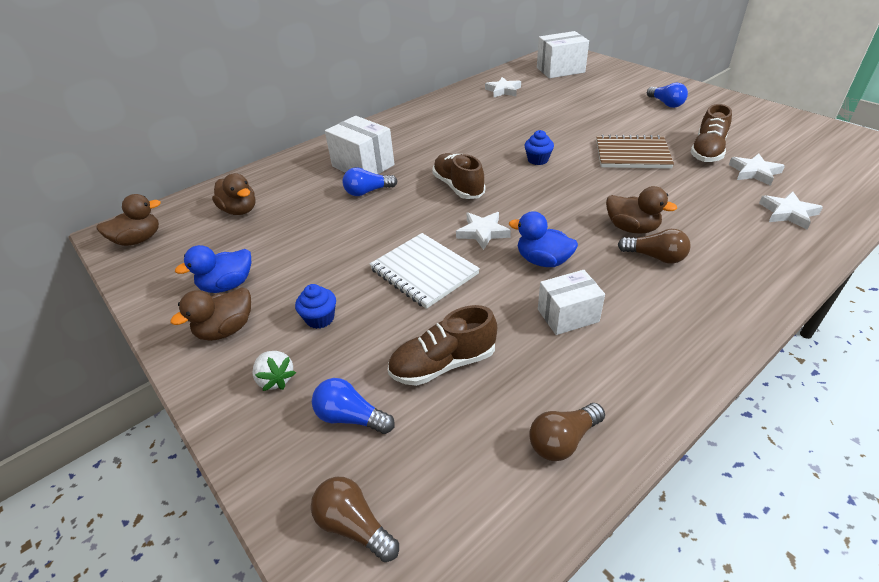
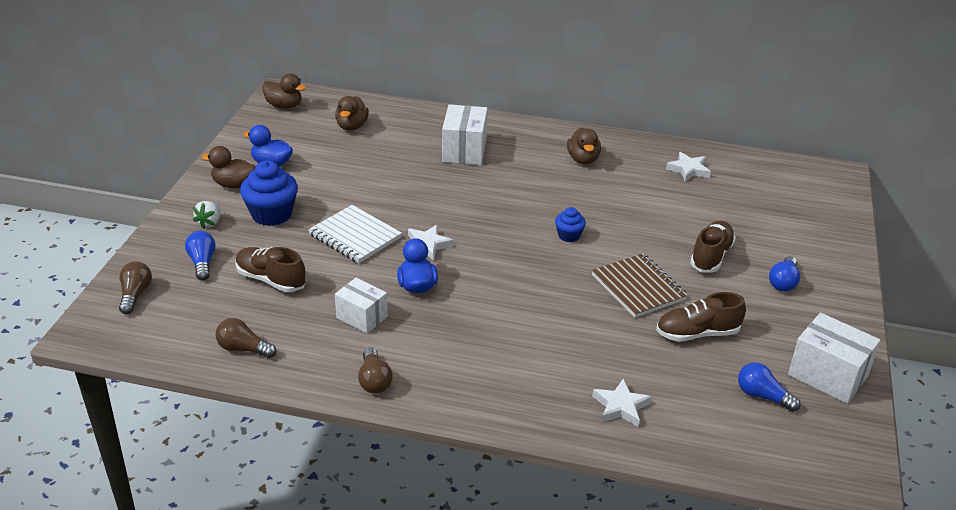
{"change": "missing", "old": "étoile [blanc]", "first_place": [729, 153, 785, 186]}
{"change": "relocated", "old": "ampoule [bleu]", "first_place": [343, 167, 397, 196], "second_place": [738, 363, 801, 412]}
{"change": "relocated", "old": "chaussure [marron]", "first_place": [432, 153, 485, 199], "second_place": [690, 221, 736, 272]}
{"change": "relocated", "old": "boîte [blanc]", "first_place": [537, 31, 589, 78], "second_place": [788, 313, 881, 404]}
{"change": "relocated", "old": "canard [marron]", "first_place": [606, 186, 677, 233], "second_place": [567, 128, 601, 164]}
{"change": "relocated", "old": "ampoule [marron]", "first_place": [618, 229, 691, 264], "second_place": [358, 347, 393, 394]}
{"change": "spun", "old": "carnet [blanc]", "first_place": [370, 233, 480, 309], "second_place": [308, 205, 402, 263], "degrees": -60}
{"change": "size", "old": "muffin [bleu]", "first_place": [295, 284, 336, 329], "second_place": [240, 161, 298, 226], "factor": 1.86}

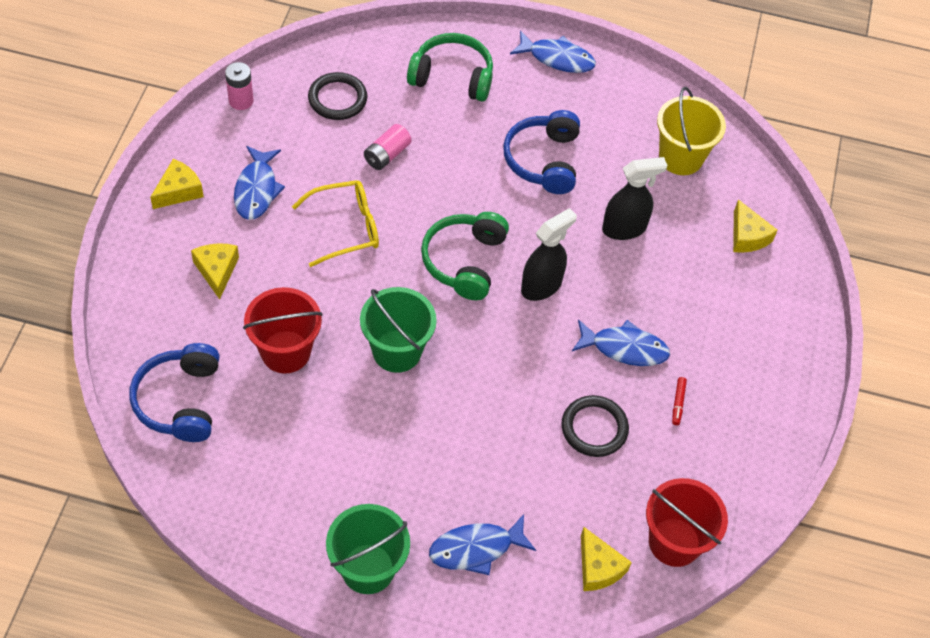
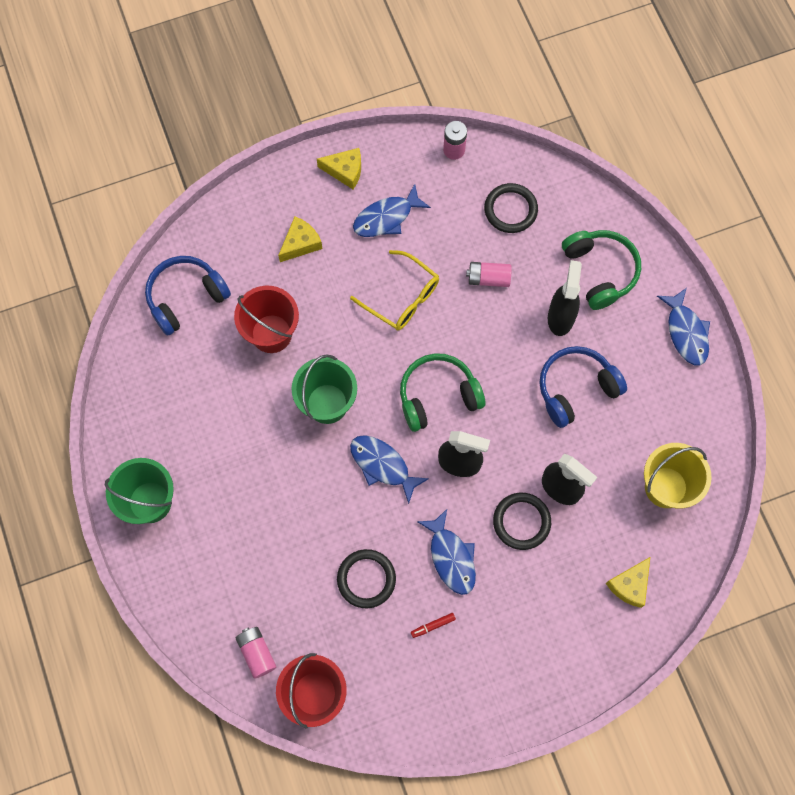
{"change": "appeared", "new": "anneau [noir]", "second_place": [493, 493, 551, 550]}
{"change": "appeared", "new": "vaporisateur [noir]", "second_place": [548, 260, 582, 336]}
{"change": "relocated", "old": "poisson [bleu]", "first_place": [429, 514, 536, 575], "second_place": [350, 435, 429, 504]}
{"change": "exchanged", "old": "fromage [jaune]", "new": "pile [rose]", "first_place": [581, 527, 632, 591], "second_place": [236, 627, 277, 679]}

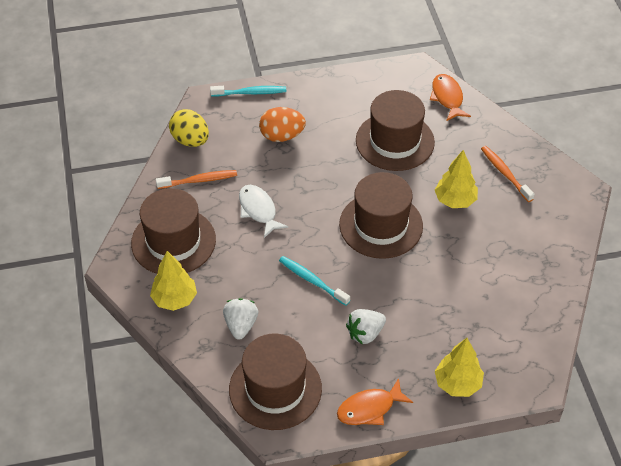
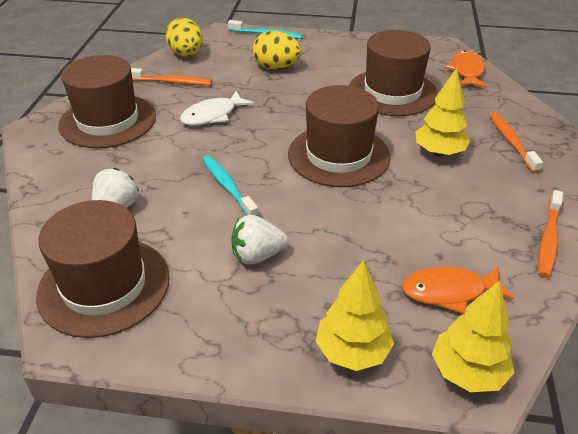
{"change": "appeared", "new": "brosse à dents [orange]", "second_place": [539, 190, 563, 278]}
{"change": "relocated", "old": "arbre [jaune]", "first_place": [150, 251, 197, 311], "second_place": [432, 281, 514, 392]}
{"change": "relocated", "old": "poisson [orange]", "first_place": [337, 378, 413, 425], "second_place": [402, 266, 514, 314]}
{"change": "colour", "old": "œuf [orange]", "new": "œuf [jaune]", "first_place": [259, 107, 306, 142], "second_place": [252, 31, 301, 69]}
{"change": "spun", "old": "poisson [blanc]", "first_place": [239, 185, 288, 238], "second_place": [180, 91, 254, 126], "degrees": -120}

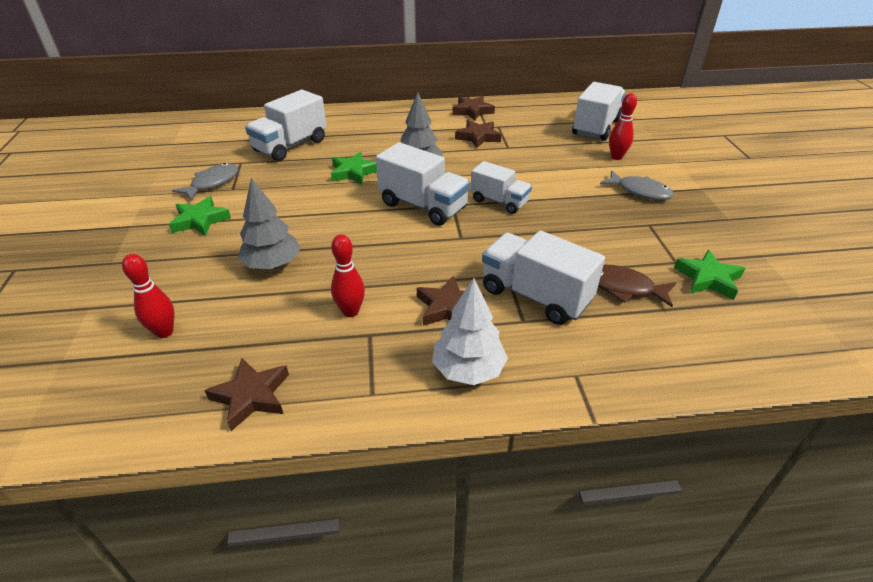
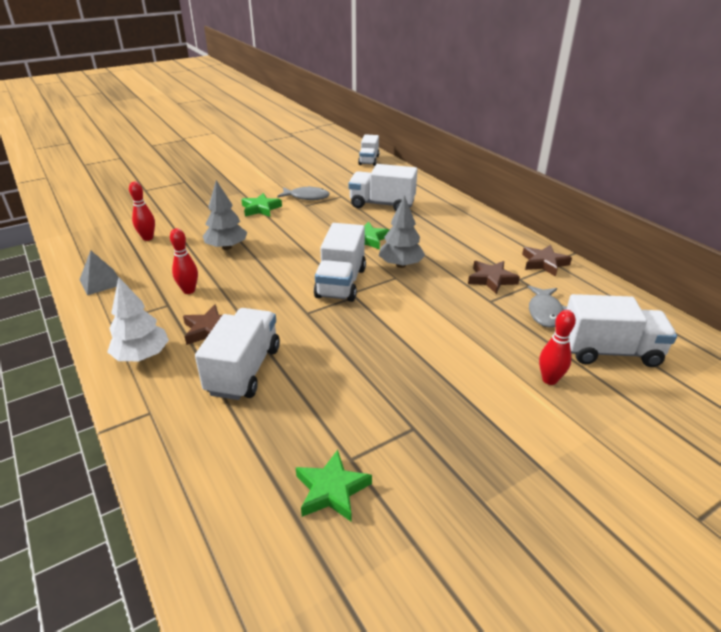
{"change": "missing", "old": "poisson [marron]", "first_place": [598, 264, 676, 307]}
{"change": "relocated", "old": "camion [blanc]", "first_place": [471, 161, 532, 214], "second_place": [358, 134, 380, 166]}
{"change": "relocated", "old": "poisson [gris]", "first_place": [600, 170, 674, 200], "second_place": [528, 286, 567, 328]}
{"change": "exchanged", "old": "étoile [marron]", "new": "pyramide [gris]", "first_place": [204, 358, 289, 431], "second_place": [79, 250, 118, 295]}

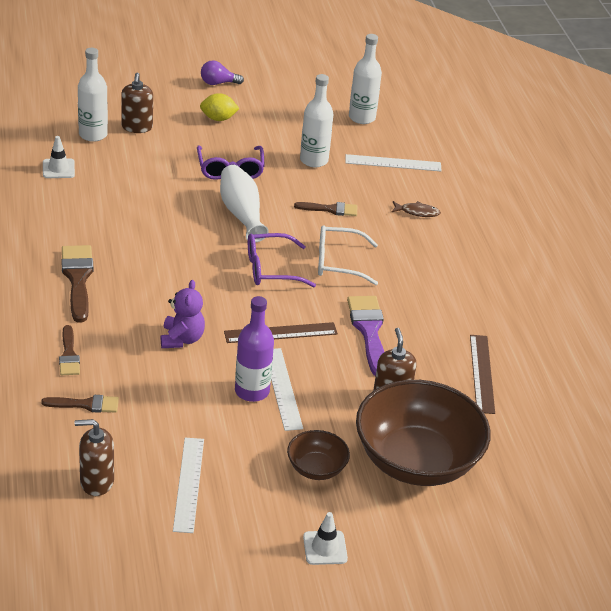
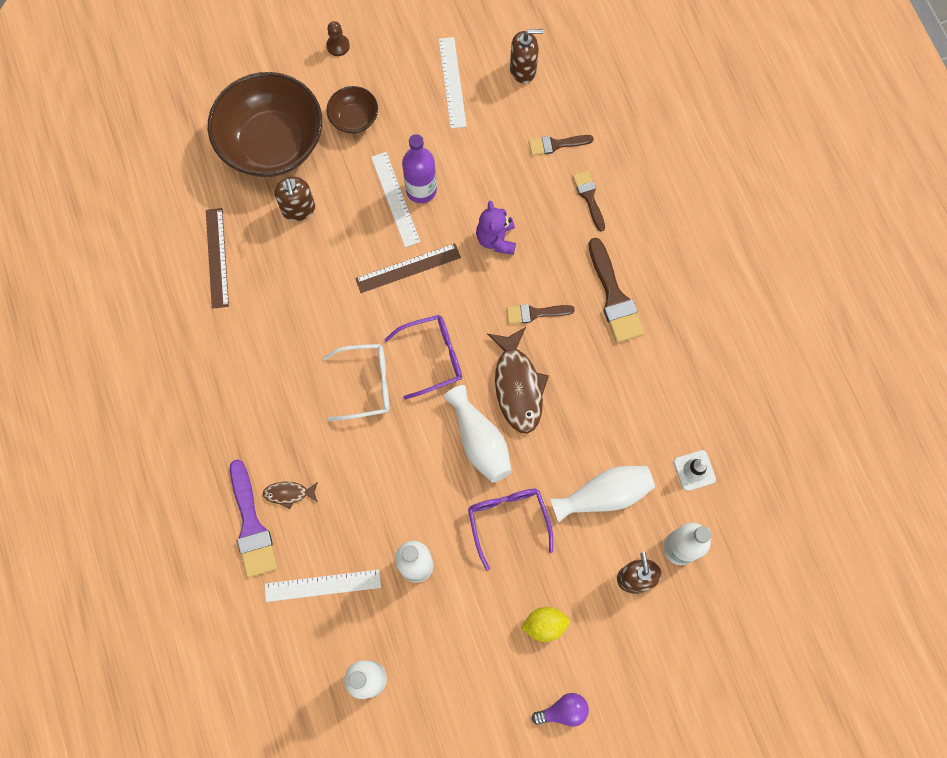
{"change": "appeared", "new": "poisson [marron]", "second_place": [487, 327, 549, 434]}
{"change": "appeared", "new": "vase [blanc]", "second_place": [550, 466, 655, 523]}
{"change": "relocated", "old": "pinceau [marron]", "first_place": [294, 202, 358, 216], "second_place": [506, 304, 575, 324]}
{"change": "relocated", "old": "pinceau [violet]", "first_place": [347, 296, 384, 376], "second_place": [230, 459, 277, 578]}
{"change": "exchanged", "old": "cône de chantier [blanc]", "new": "pion [marron]", "first_place": [303, 512, 348, 565], "second_place": [326, 21, 350, 56]}

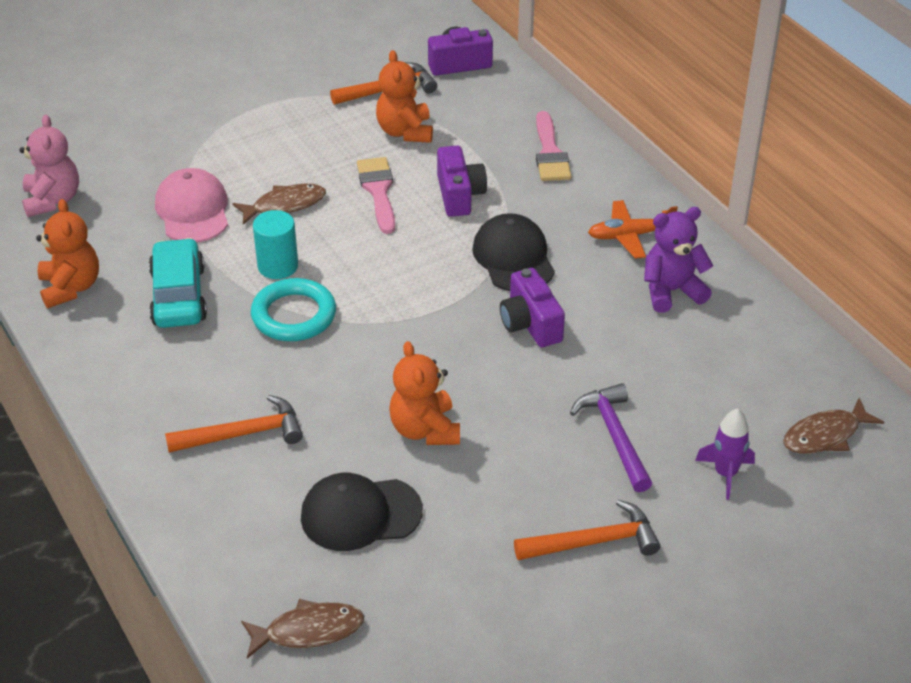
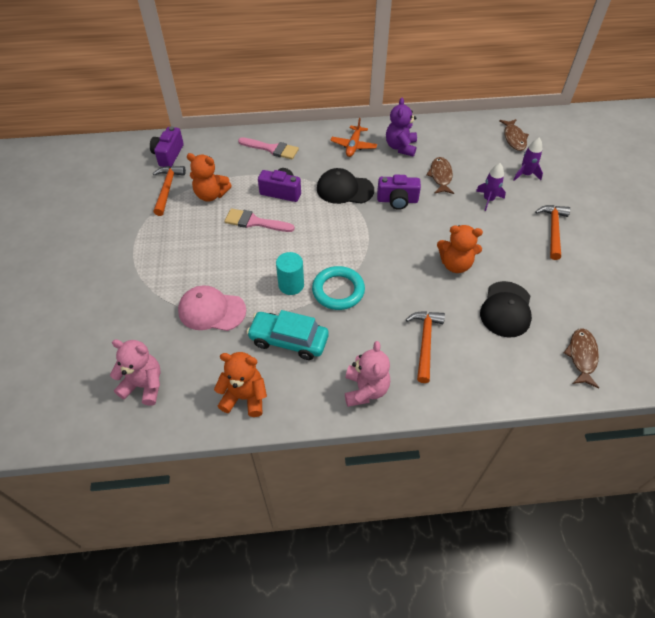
{"change": "appeared", "new": "ours en peluche [rose]", "second_place": [345, 341, 390, 407]}
{"change": "relocated", "old": "poisson [marron]", "first_place": [232, 184, 326, 225], "second_place": [426, 157, 454, 194]}
{"change": "exchanged", "old": "marteau [violet]", "new": "fusée [violet]", "first_place": [570, 383, 652, 492], "second_place": [476, 163, 506, 211]}

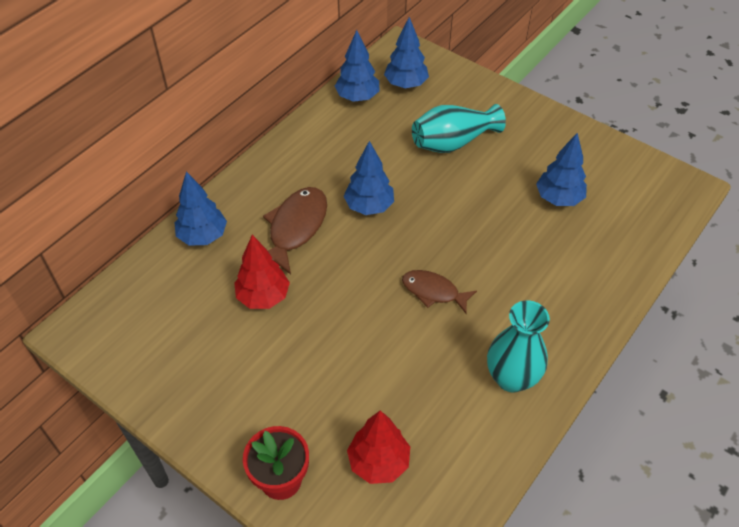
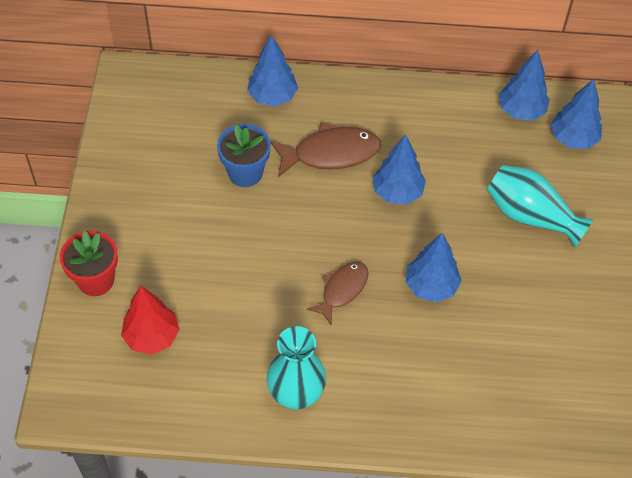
{"change": "relocated", "old": "arbre [bleu]", "first_place": [536, 133, 587, 206], "second_place": [406, 233, 462, 302]}
{"change": "exchanged", "old": "arbre [rouge]", "new": "pot de fleurs [bleu]", "first_place": [234, 235, 290, 309], "second_place": [217, 124, 271, 187]}
{"change": "spun", "old": "poisson [marron]", "first_place": [402, 270, 477, 314], "second_place": [307, 261, 369, 326], "degrees": 45}

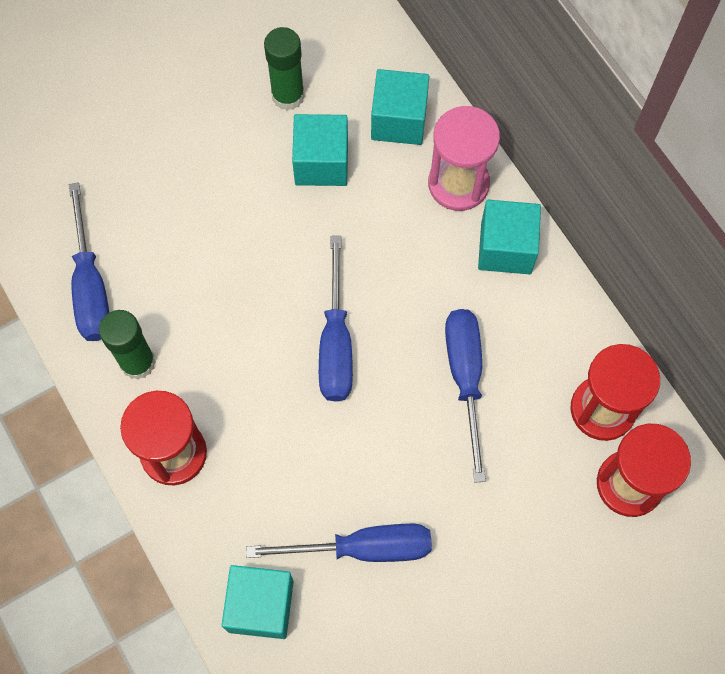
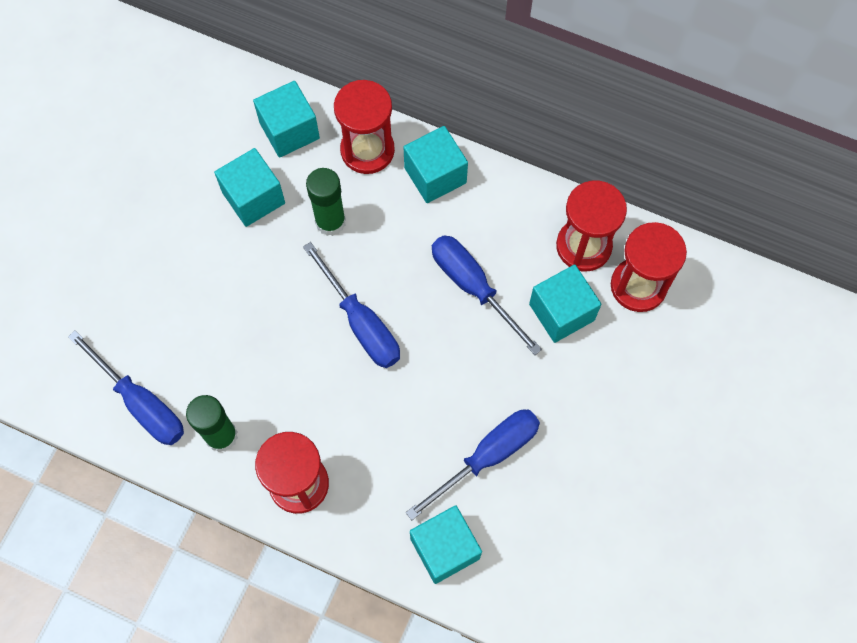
{"change": "appeared", "new": "cube [turquoise]", "second_place": [529, 265, 601, 343]}
{"change": "relocated", "old": "bâton de colle [vert]", "first_place": [264, 27, 305, 111], "second_place": [306, 168, 346, 236]}
{"change": "colour", "old": "sablier [rose]", "new": "sablier [rouge]", "first_place": [428, 106, 500, 211], "second_place": [334, 80, 395, 174]}

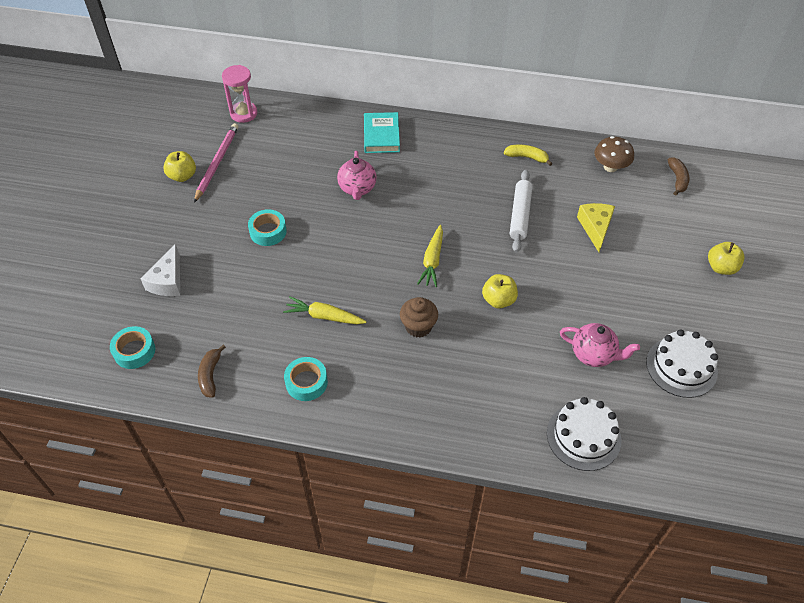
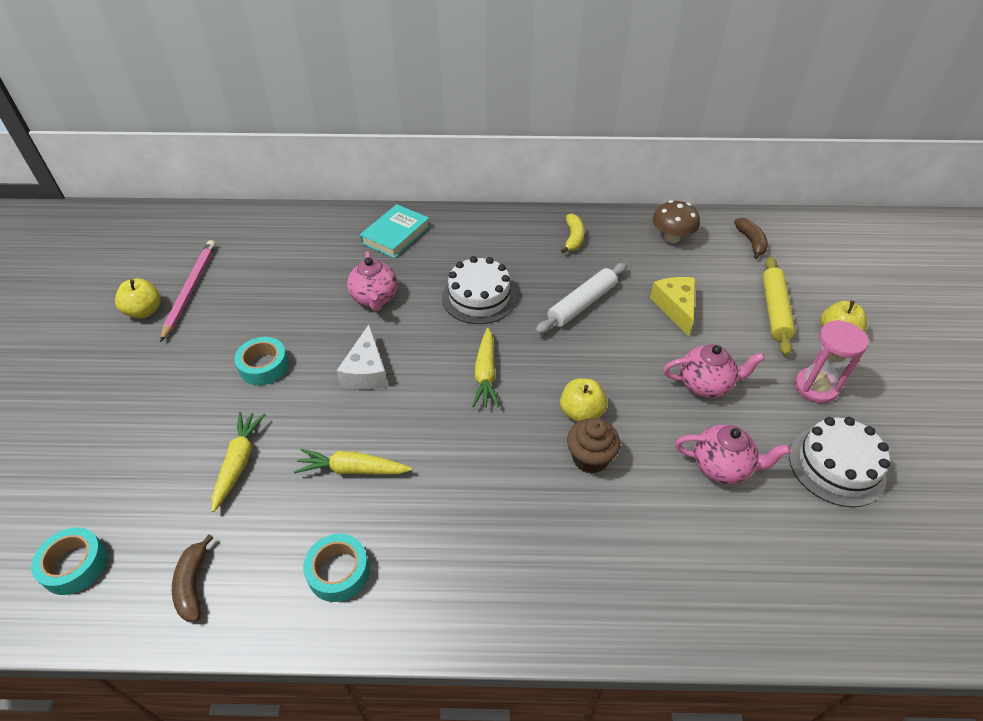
{"change": "appeared", "new": "carotte [jaune]", "second_place": [212, 412, 266, 512]}
{"change": "appeared", "new": "théière [rose]", "second_place": [663, 344, 765, 398]}
{"change": "appeared", "new": "rouleau à pâtisserie [jaune]", "second_place": [762, 257, 795, 356]}
{"change": "relocated", "old": "fromage [blanc]", "first_place": [141, 244, 180, 296], "second_place": [336, 325, 388, 390]}
{"change": "relocated", "old": "sablier [rose]", "first_place": [222, 65, 257, 123], "second_place": [795, 320, 869, 403]}
{"change": "relocated", "old": "muffin [marron]", "first_place": [400, 297, 438, 338], "second_place": [567, 418, 620, 473]}
{"change": "relocated", "old": "gâteau [blanc]", "first_place": [547, 397, 621, 471], "second_place": [442, 256, 517, 324]}
{"change": "spun", "old": "livre [turquoise]", "first_place": [364, 112, 400, 153], "second_place": [360, 204, 430, 258], "degrees": 45}
{"change": "spun", "old": "banane [jaune]", "first_place": [504, 144, 553, 166], "second_place": [561, 214, 585, 253], "degrees": 90}
{"change": "spun", "old": "rouleau à pâtisserie [blanc]", "first_place": [510, 170, 532, 253], "second_place": [535, 263, 627, 334], "degrees": 45}

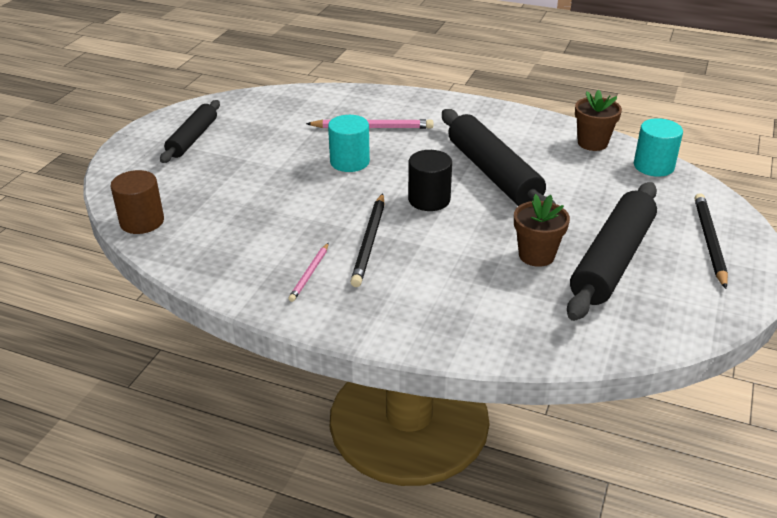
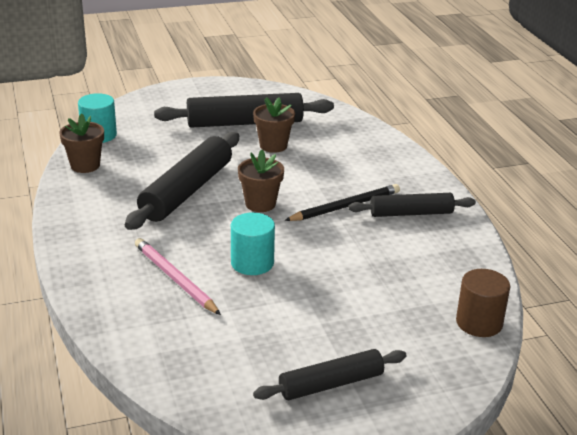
{"change": "missing", "old": "crayon [noir]", "first_place": [694, 193, 728, 289]}
{"change": "exchanged", "old": "crayon [rose]", "new": "rouleau à pâtisserie [noir]", "first_place": [288, 243, 329, 302], "second_place": [348, 193, 476, 217]}
{"change": "exchanged", "old": "cylindre [noir]", "new": "pot de fleurs [marron]", "first_place": [408, 150, 452, 211], "second_place": [238, 150, 284, 212]}

